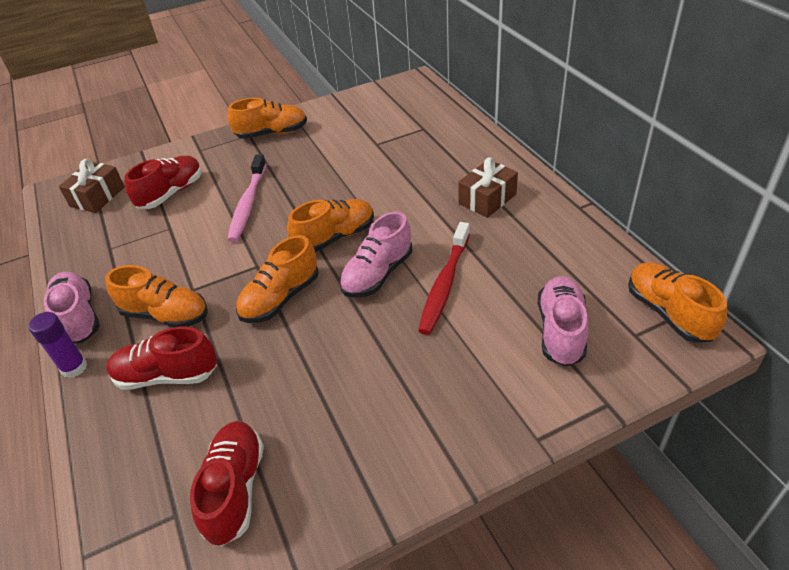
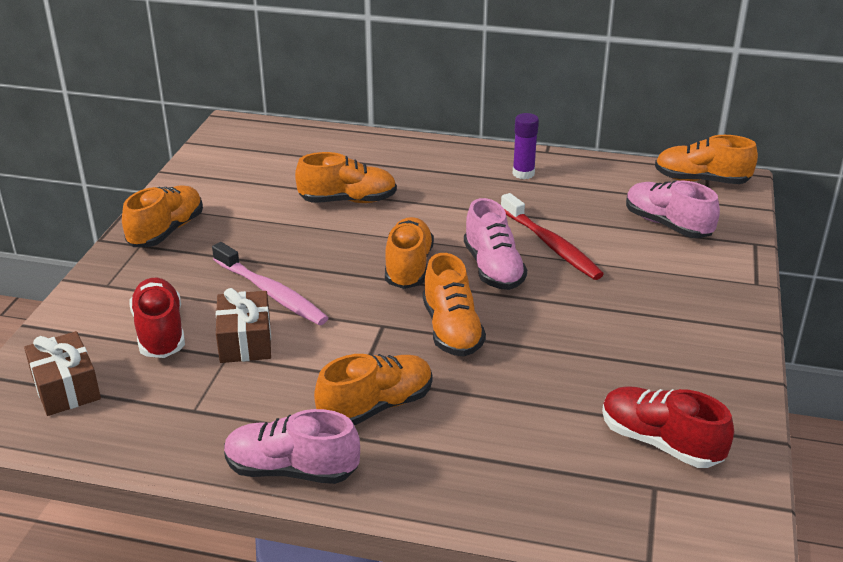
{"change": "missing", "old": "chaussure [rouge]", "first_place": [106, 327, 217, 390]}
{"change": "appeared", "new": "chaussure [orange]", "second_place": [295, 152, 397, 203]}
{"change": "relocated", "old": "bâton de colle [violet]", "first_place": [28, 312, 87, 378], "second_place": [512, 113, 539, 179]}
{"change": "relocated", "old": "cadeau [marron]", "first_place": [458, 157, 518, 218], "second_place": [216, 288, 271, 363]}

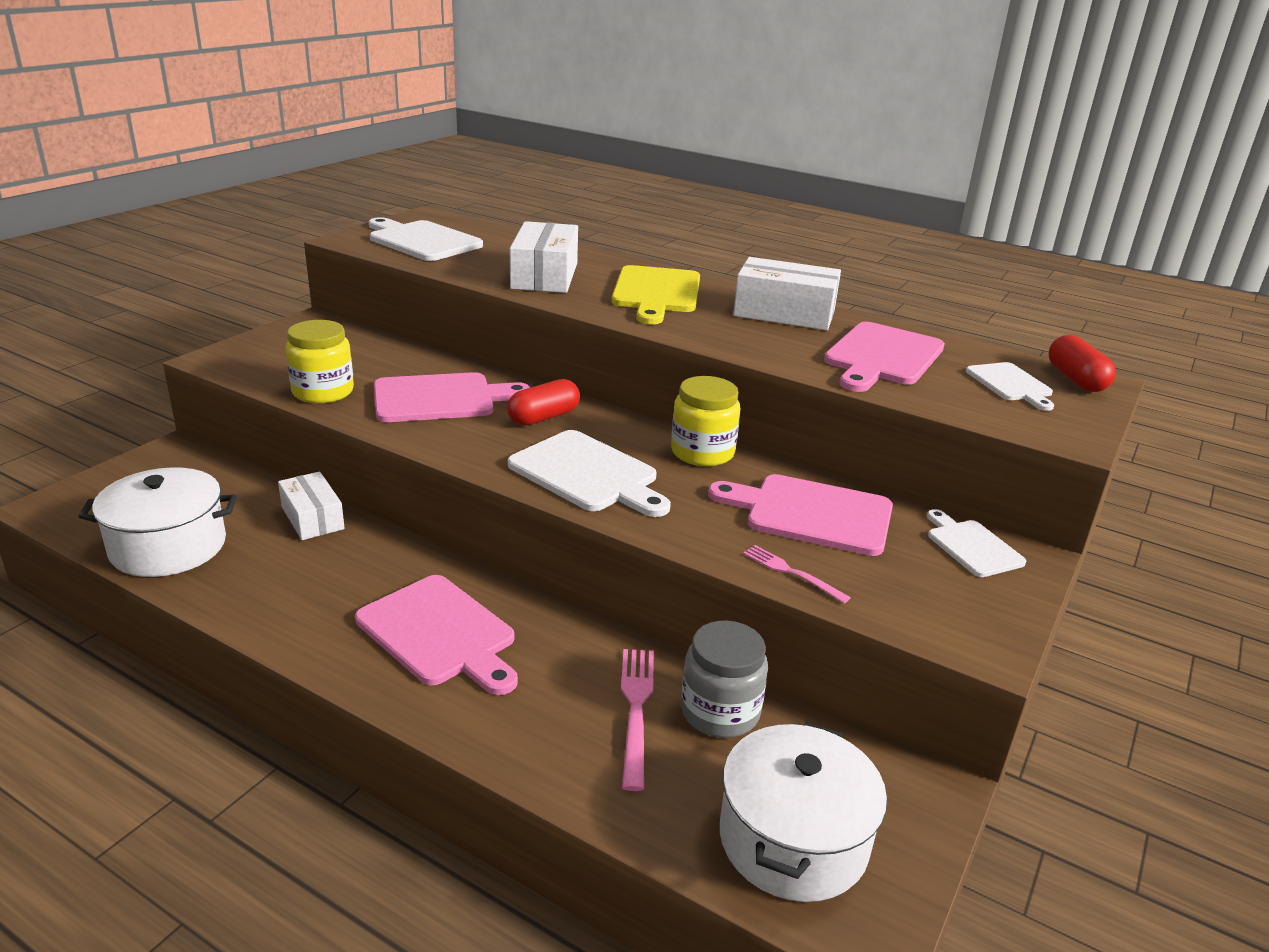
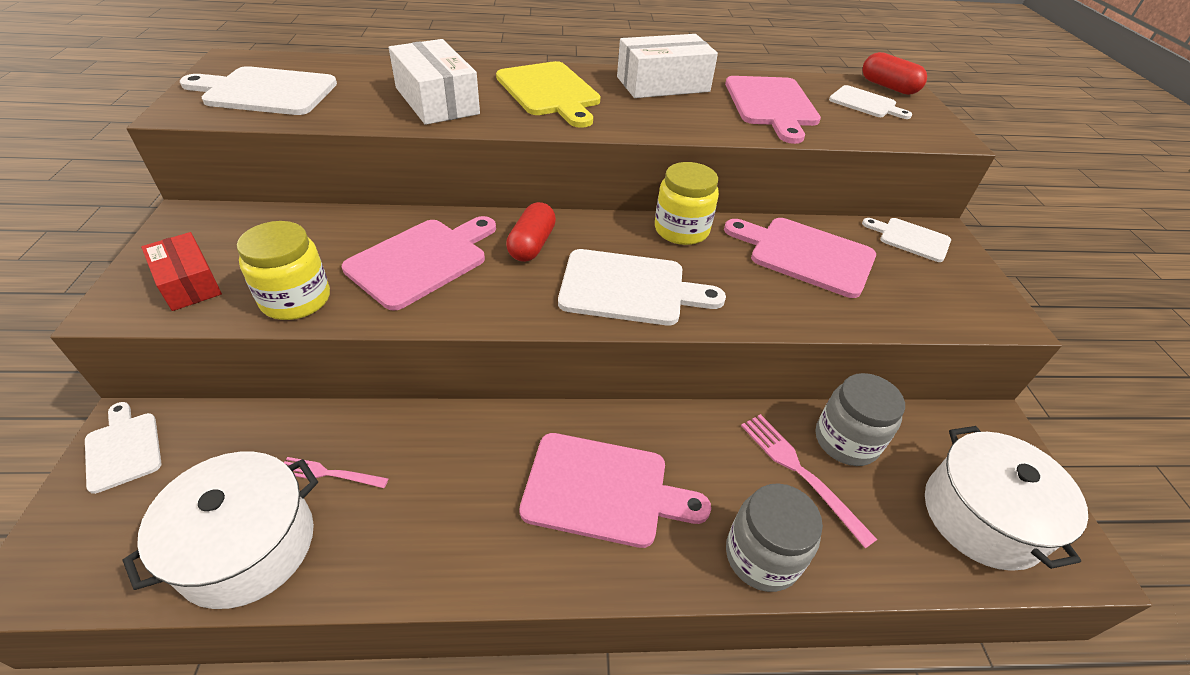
{"change": "missing", "old": "boîte [blanc]", "first_place": [278, 472, 345, 540]}
{"change": "appeared", "new": "planche à découper [blanc]", "second_place": [85, 402, 161, 494]}
{"change": "appeared", "new": "boîte [rouge]", "second_place": [141, 232, 222, 311]}
{"change": "appeared", "new": "bocal [gris]", "second_place": [726, 483, 823, 592]}
{"change": "relocated", "old": "fourchette [rose]", "first_place": [743, 545, 851, 603], "second_place": [284, 457, 389, 488]}
{"change": "spun", "old": "planche à découper [rose]", "first_place": [708, 474, 893, 556], "second_place": [724, 218, 876, 298], "degrees": 45}

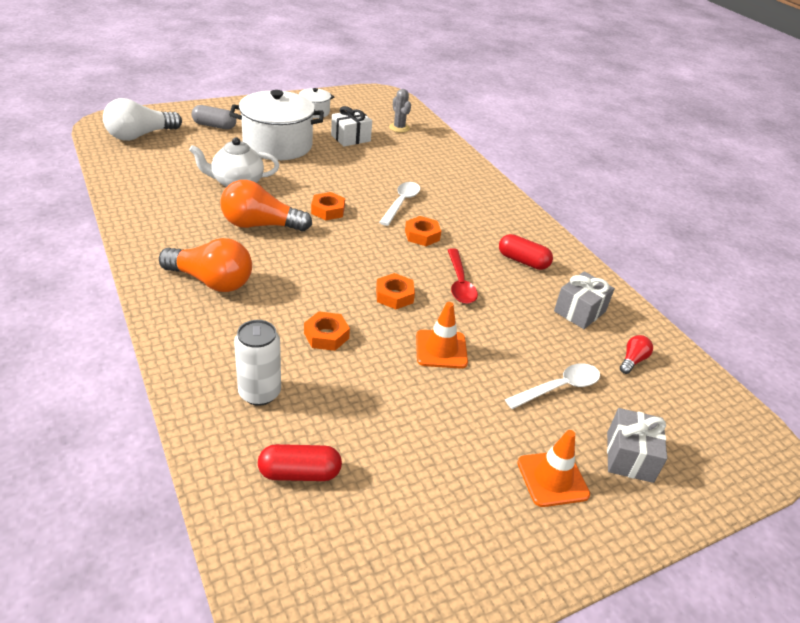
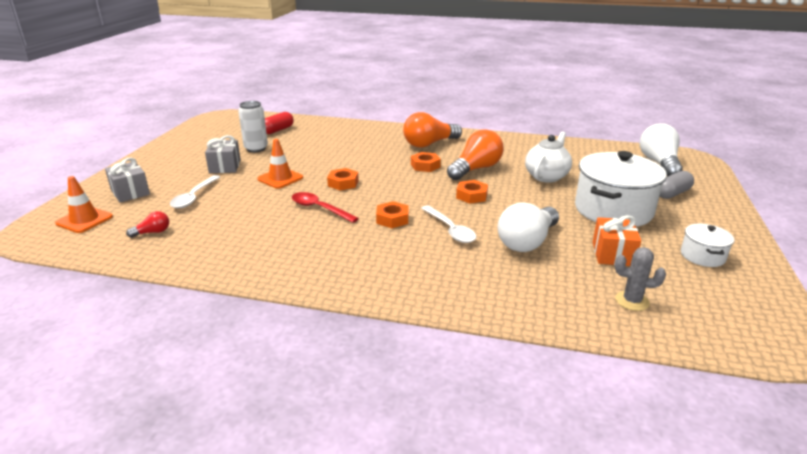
{"change": "missing", "old": "gélule [rouge]", "first_place": [499, 234, 553, 270]}
{"change": "appeared", "new": "ampoule [blanc]", "second_place": [498, 202, 559, 252]}
{"change": "relocated", "old": "canette [blanc]", "first_place": [234, 320, 281, 406], "second_place": [238, 101, 268, 152]}
{"change": "relocated", "old": "écrou [orange]", "first_place": [304, 311, 350, 351], "second_place": [411, 152, 441, 172]}
{"change": "relocated", "old": "cône de chantier [orange]", "first_place": [517, 430, 590, 507], "second_place": [55, 176, 113, 233]}
{"change": "relocated", "old": "cadeau [gris]", "first_place": [554, 271, 615, 329], "second_place": [205, 135, 241, 173]}
{"change": "colour", "old": "cadeau [blanc]", "new": "cadeau [orange]", "first_place": [331, 106, 372, 147], "second_place": [593, 215, 641, 266]}
{"change": "spun", "old": "ampoule [rouge]", "first_place": [620, 335, 653, 374], "second_place": [126, 211, 169, 238], "degrees": -105}

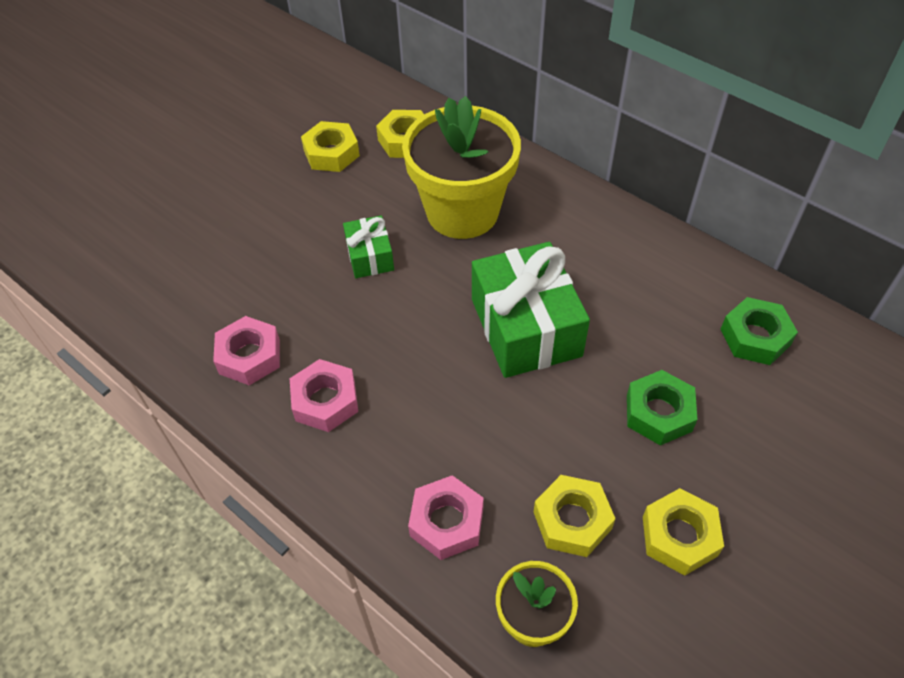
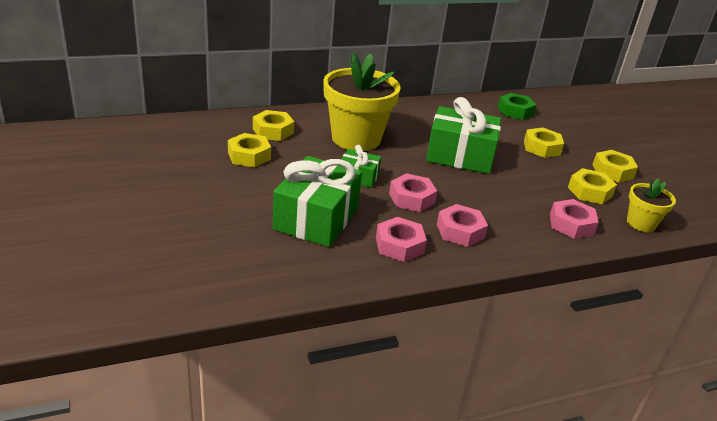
{"change": "appeared", "new": "cadeau [vert]", "second_place": [273, 156, 362, 247]}
{"change": "appeared", "new": "écrou [rose]", "second_place": [389, 173, 437, 212]}
{"change": "colour", "old": "écrou [vert]", "new": "écrou [jaune]", "first_place": [627, 370, 698, 446], "second_place": [524, 127, 564, 158]}

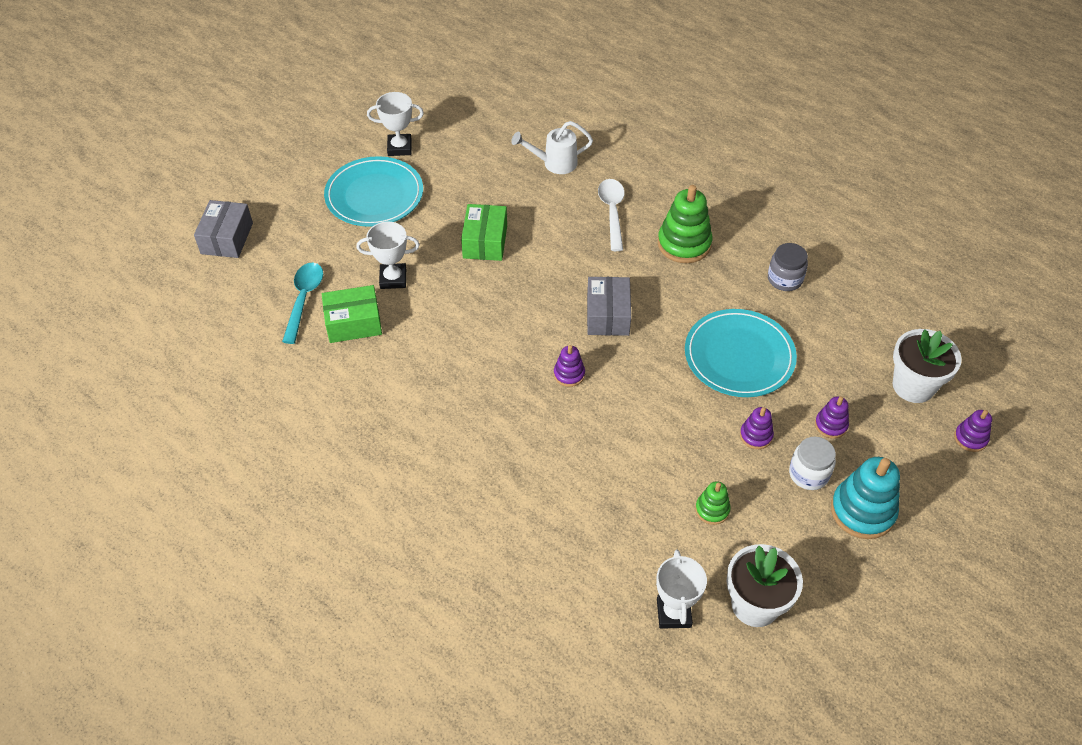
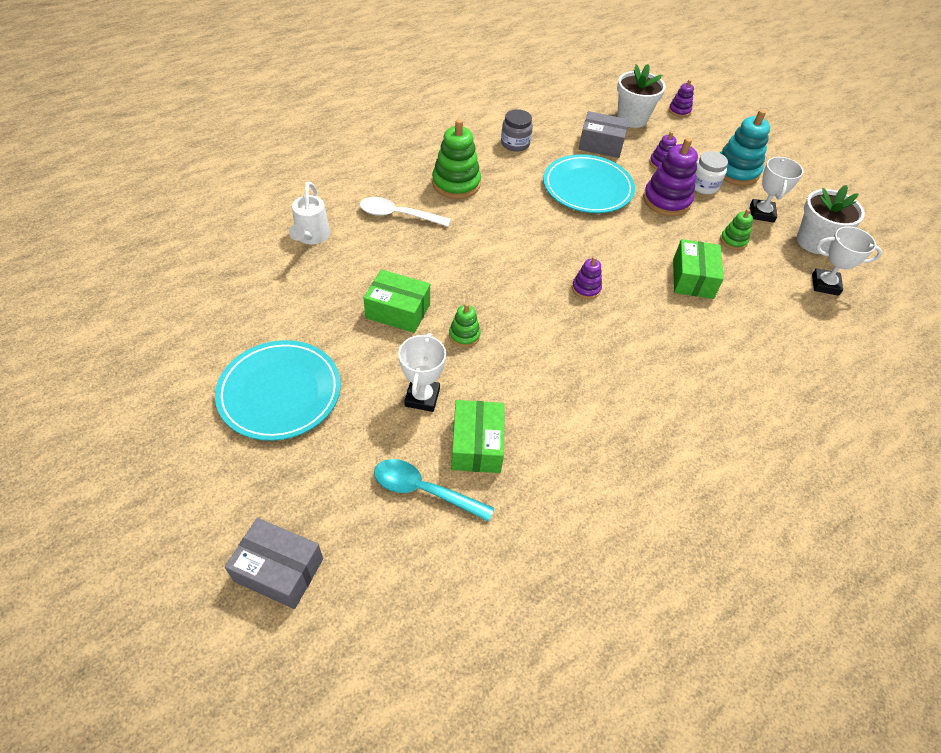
{"change": "appeared", "new": "jouet à empiler [vert]", "second_place": [449, 303, 481, 347]}
{"change": "appeared", "new": "boîte [vert]", "second_place": [673, 239, 724, 299]}
{"change": "relocated", "old": "trophée [blanc]", "first_place": [367, 92, 424, 156], "second_place": [750, 157, 803, 223]}
{"change": "relocated", "old": "boîte [gris]", "first_place": [587, 277, 631, 336], "second_place": [579, 111, 629, 158]}
{"change": "size", "old": "jouet à empiler [violet]", "first_place": [740, 407, 774, 449], "second_place": [643, 138, 698, 216], "factor": 1.87}

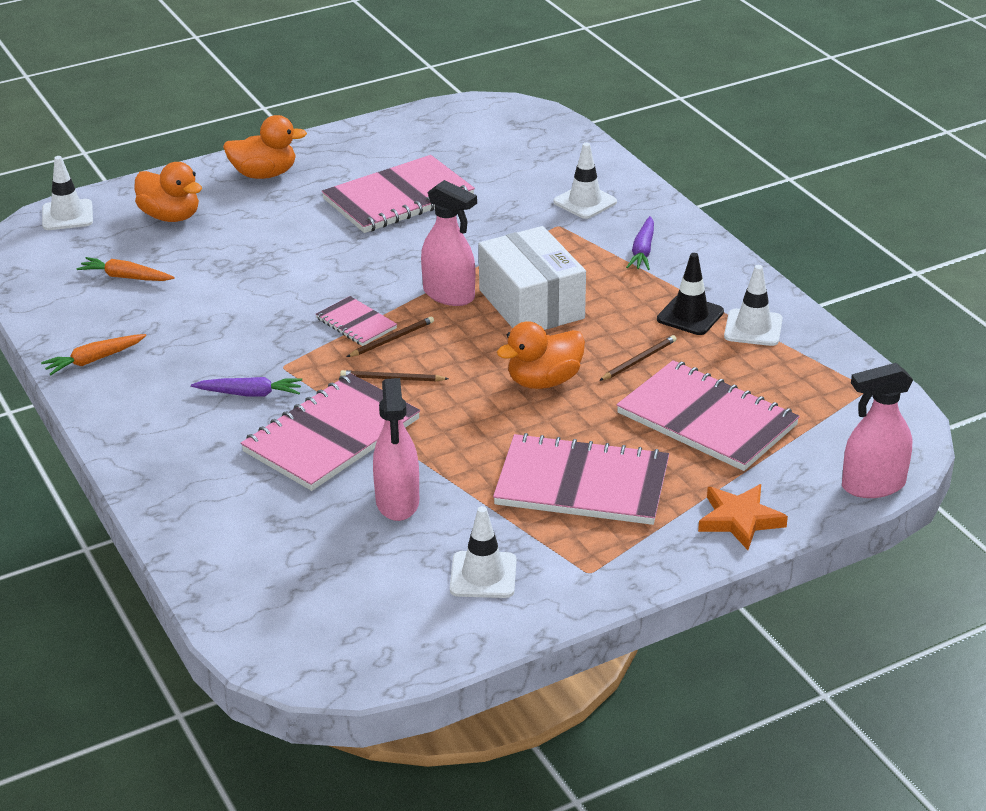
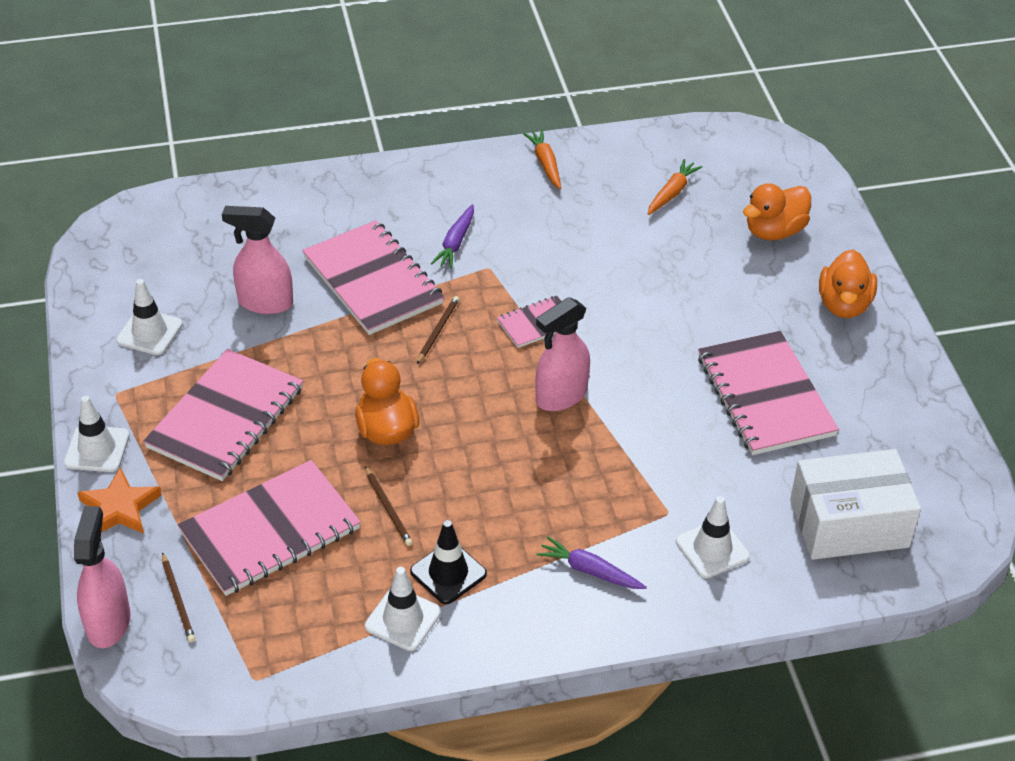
{"change": "relocated", "old": "cône de chantier [blanc]", "first_place": [42, 156, 93, 230], "second_place": [64, 396, 130, 472]}
{"change": "relocated", "old": "crayon [marron]", "first_place": [347, 316, 434, 357], "second_place": [162, 553, 195, 642]}
{"change": "relocated", "old": "boîte [blanc]", "first_place": [479, 226, 586, 330], "second_place": [790, 449, 921, 560]}

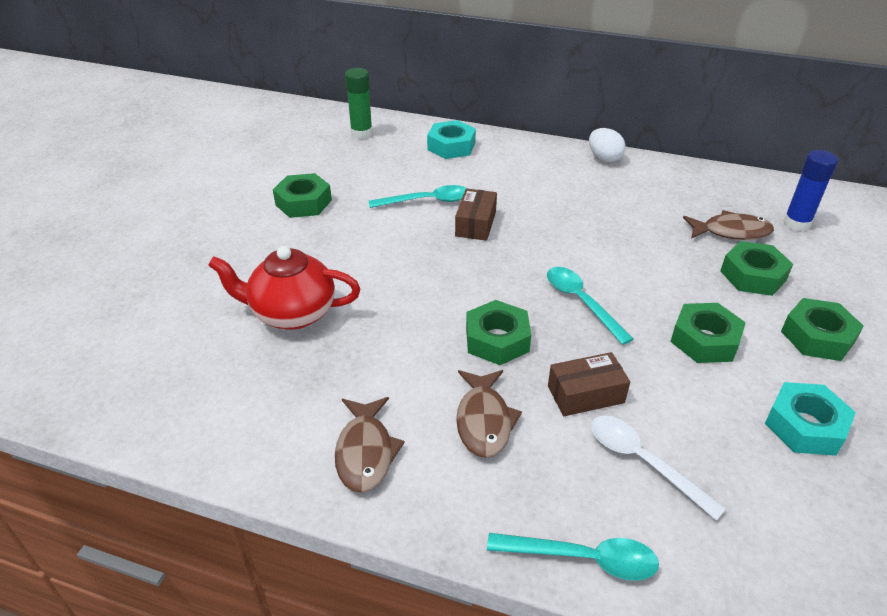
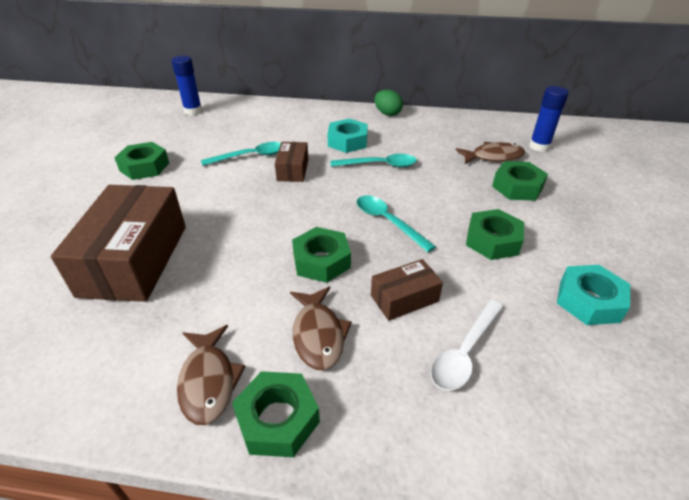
{"change": "relocated", "old": "écrou [turquoise]", "first_place": [427, 120, 476, 159], "second_place": [328, 119, 368, 153]}
{"change": "relocated", "old": "cuillère [turquoise]", "first_place": [487, 533, 659, 581], "second_place": [331, 154, 417, 168]}
{"change": "relocated", "old": "écrou [vert]", "first_place": [781, 298, 864, 361], "second_place": [232, 371, 320, 457]}
{"change": "exchanged", "old": "théière [rouge]", "new": "boîte [marron]", "first_place": [208, 246, 361, 330], "second_place": [51, 185, 186, 302]}
{"change": "colour", "old": "bâton de colle [vert]", "new": "bâton de colle [bleu]", "first_place": [345, 68, 373, 139], "second_place": [171, 56, 202, 115]}
{"change": "colour", "old": "œuf [blanc]", "new": "œuf [vert]", "first_place": [589, 128, 626, 162], "second_place": [374, 90, 403, 116]}
{"change": "spun", "old": "cuillère [blanc]", "first_place": [591, 415, 726, 521], "second_place": [431, 300, 503, 391], "degrees": -90}

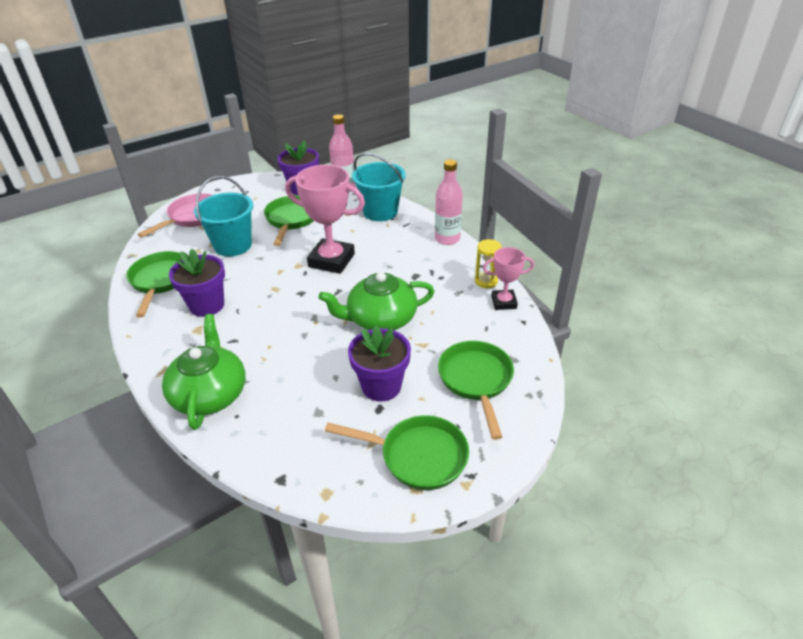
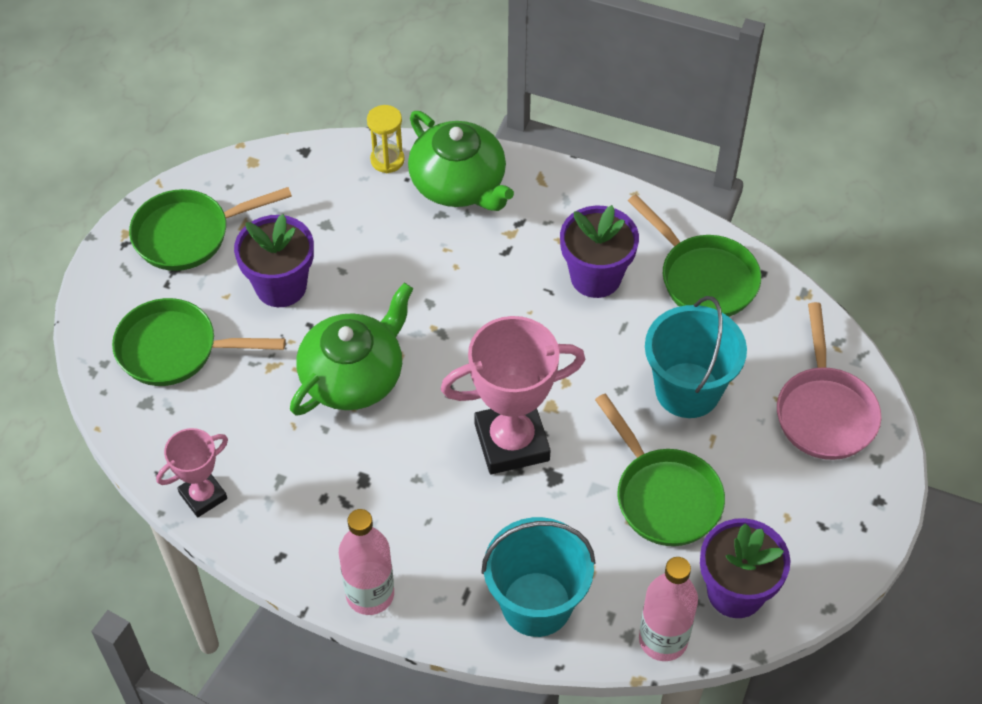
{"change": "relocated", "old": "sablier [jaune]", "first_place": [475, 239, 502, 288], "second_place": [367, 105, 405, 173]}
{"change": "spun", "old": "poêle [vert]", "first_place": [438, 341, 514, 440], "second_place": [112, 298, 286, 386], "degrees": 135}

